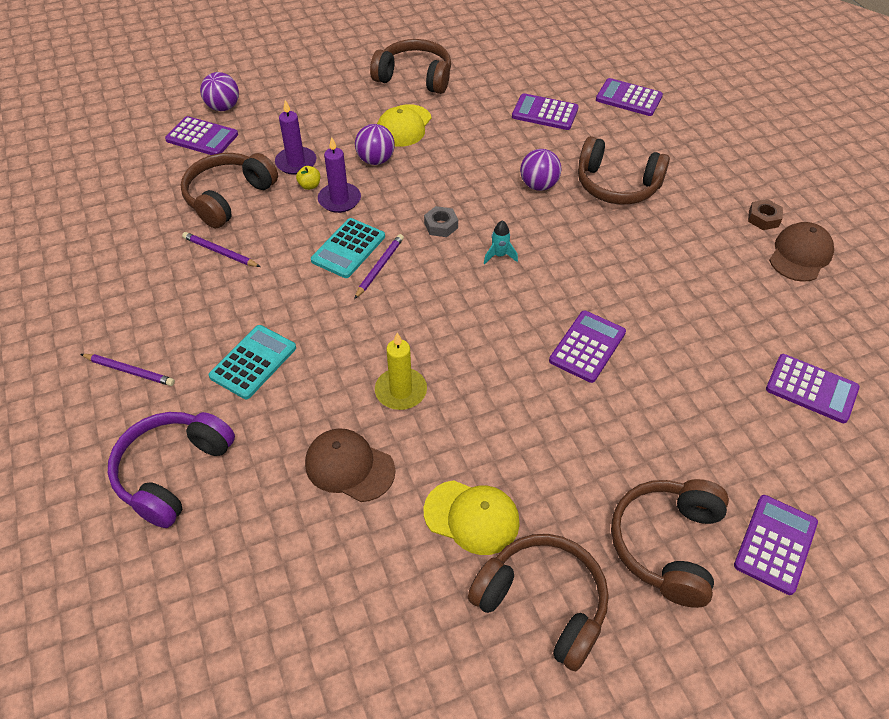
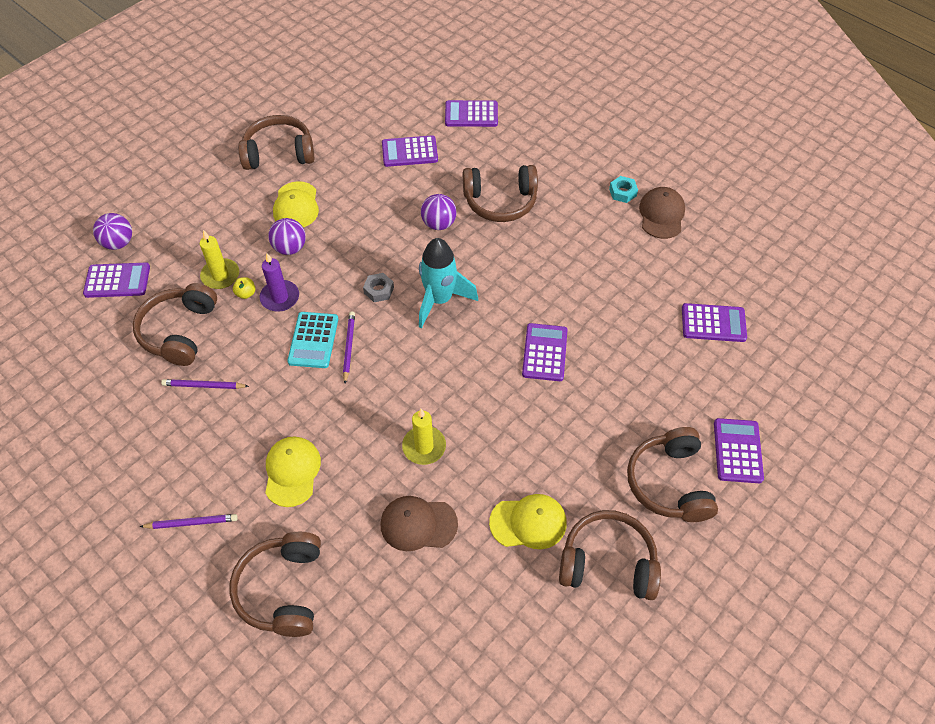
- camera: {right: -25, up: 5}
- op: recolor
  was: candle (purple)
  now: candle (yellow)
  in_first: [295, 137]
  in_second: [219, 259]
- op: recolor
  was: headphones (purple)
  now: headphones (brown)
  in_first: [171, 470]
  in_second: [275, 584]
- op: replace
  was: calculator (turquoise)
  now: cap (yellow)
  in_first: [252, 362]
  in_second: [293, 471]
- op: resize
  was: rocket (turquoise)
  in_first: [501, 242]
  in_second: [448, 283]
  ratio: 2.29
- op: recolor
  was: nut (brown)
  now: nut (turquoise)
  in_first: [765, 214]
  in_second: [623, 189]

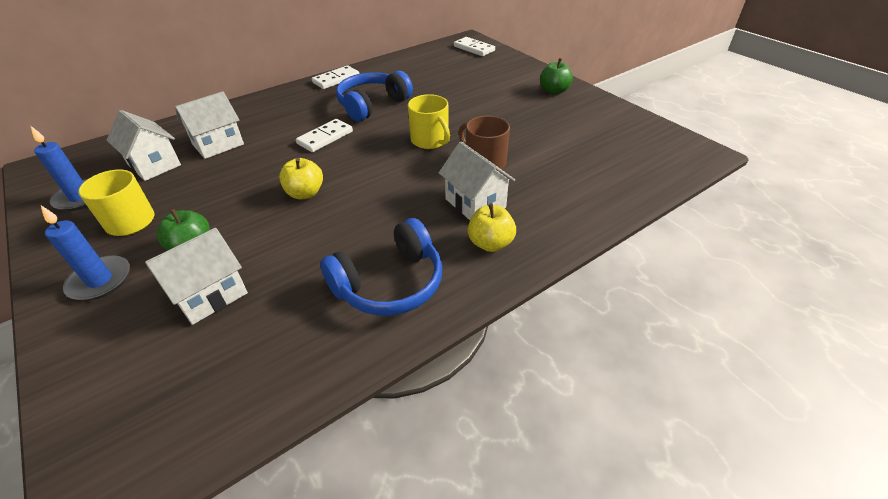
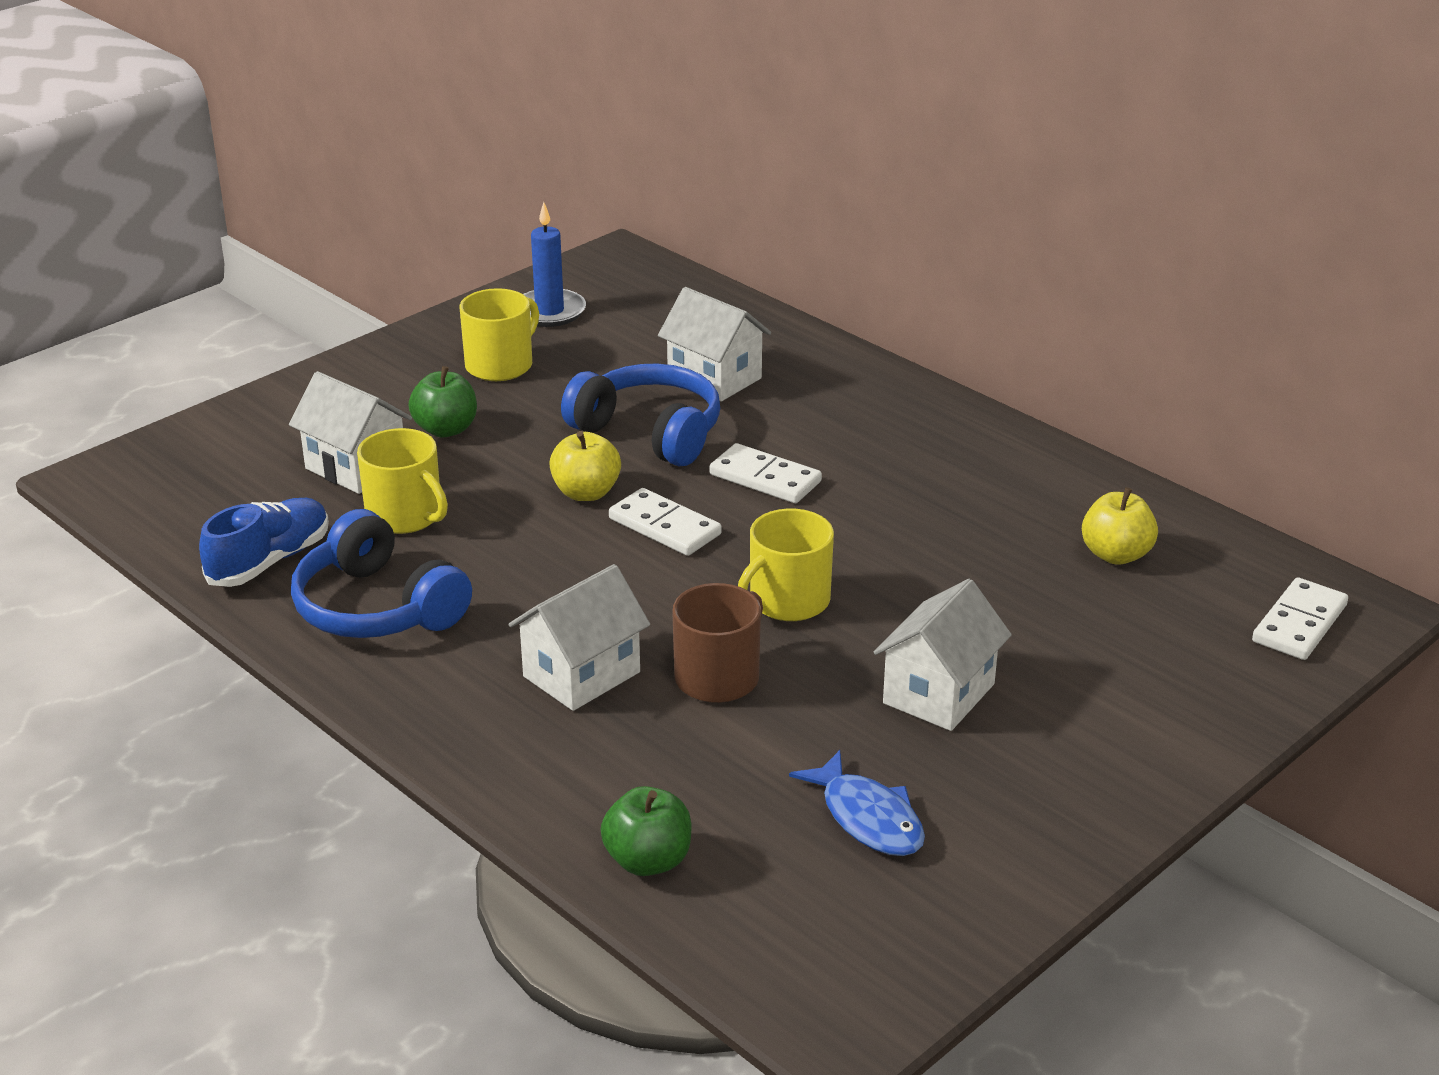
- camera: {right: 80, up: -10}
- op: insert
  now: shoe (blue)
  in_second: [264, 542]
- op: insert
  now: mug (yellow)
  in_second: [402, 481]
- op: move
  was: headphones (blue)
  in_first: [374, 96]
  in_second: [640, 414]
- op: move
  was: apple (green)
  in_first: [556, 76]
  in_second: [646, 831]
- op: move
  was: domino (white)
  in_first: [336, 77]
  in_second: [665, 522]
- op: insert
  now: fish (blue)
  in_second: [857, 803]
- op: move
  was: house (white)
  in_first: [144, 145]
  in_second: [943, 655]
- op: move
  was: apple (yellow)
  in_first: [492, 227]
  in_second: [1120, 526]
- op: delete
  was: candle (blue)
  in_first: [85, 253]

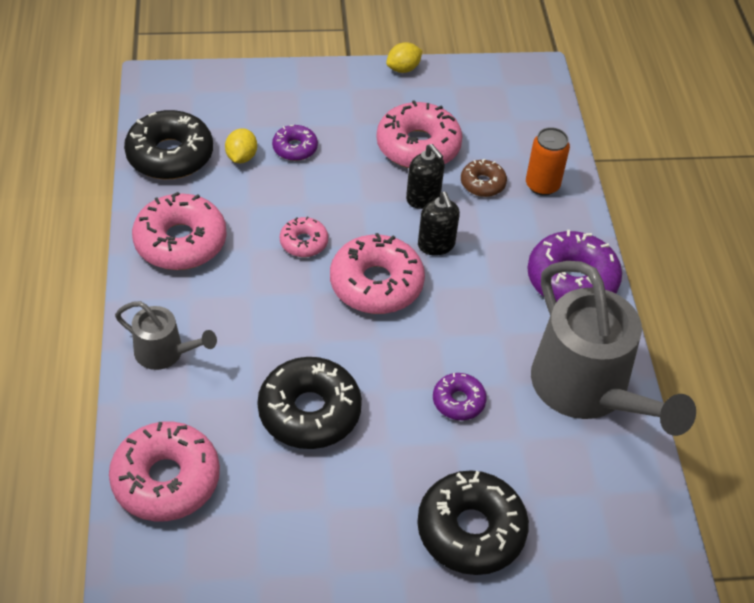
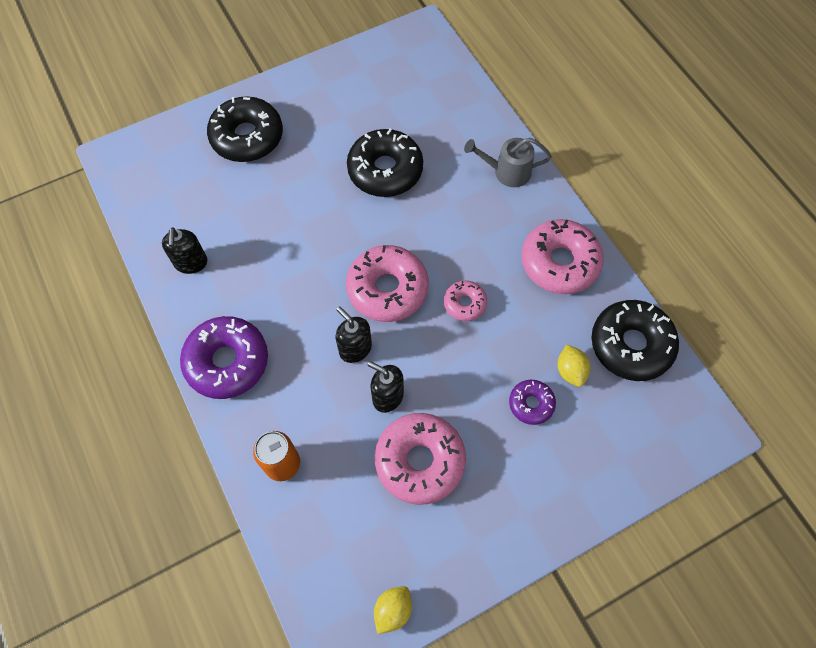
- camera: {right: 160, up: 15}
- op: replace
  was: watering can (grey)
  now: soap dispenser (black)
  in_first: [613, 348]
  in_second: [184, 250]
- op: move
  was: lemon (yellow)
  in_first: [404, 57]
  in_second: [393, 610]
- op: delete
  was: donut (pink)
  in_first: [164, 471]
- op: delete
  was: donut (purple)
  in_first: [460, 396]
- op: delete
  was: donut (brown)
  in_first: [484, 178]

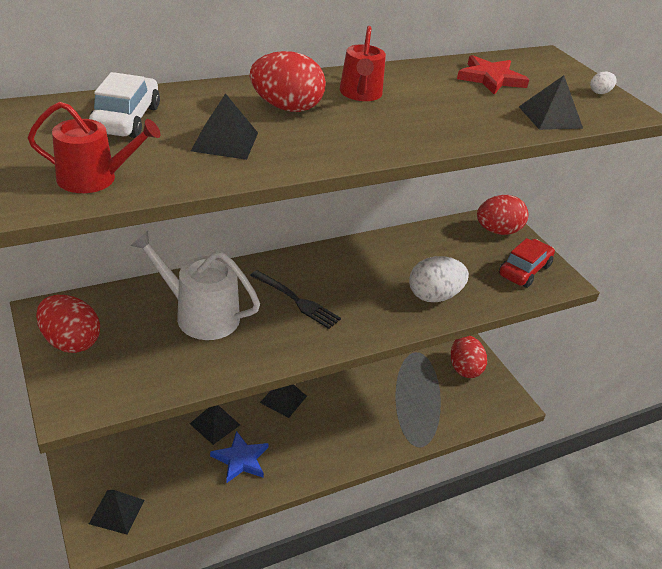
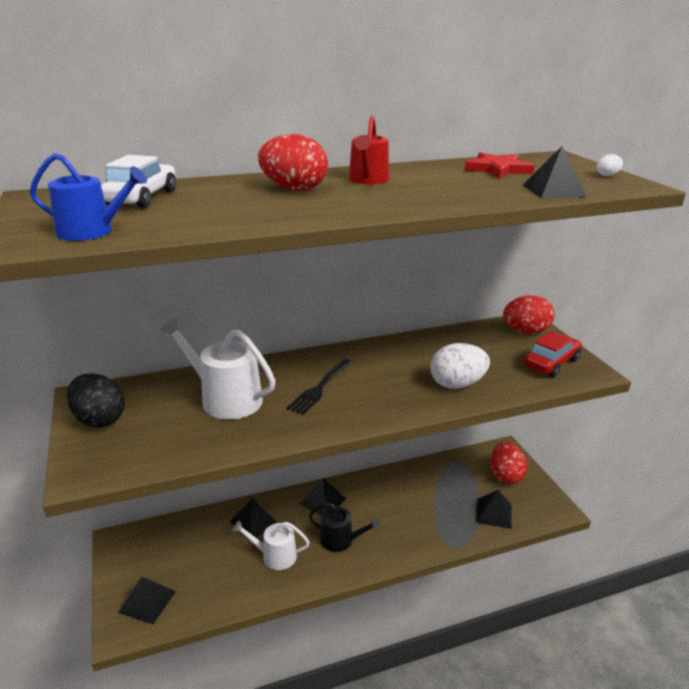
- camera: {right: 10, up: -10}
- op: recolor
  was: watering can (red)
  now: watering can (blue)
  in_first: [94, 147]
  in_second: [88, 197]
- op: recolor
  was: egg (red)
  now: egg (black)
  in_first: [68, 324]
  in_second: [96, 400]
- op: replace
  was: star (blue)
  now: watering can (white)
  in_first: [239, 457]
  in_second: [271, 545]
- op: rotate
  was: fork (black)
  in_first: [295, 299]
  in_second: [319, 387]
  clockwise: 75
- op: insert
  now: watering can (black)
  in_second: [344, 527]
- op: move
  was: pyramid (black)
  in_first: [224, 126]
  in_second: [494, 509]

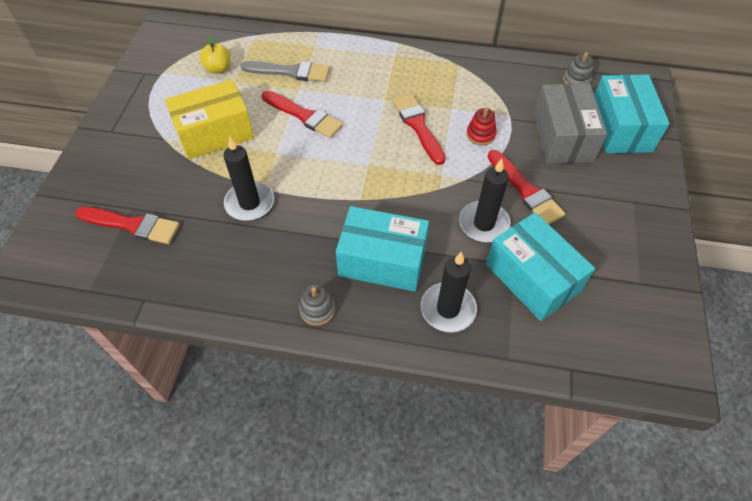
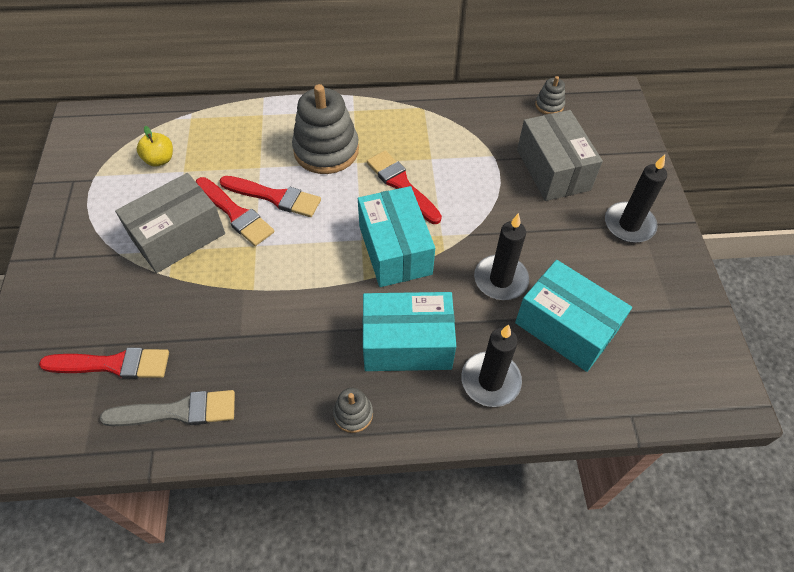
- camera: {right: -15, up: 0}
- op: move
  was: brush (grey)
  in_first: [285, 71]
  in_second: [167, 408]
- op: recolor
  was: box (yellow)
  now: box (grey)
  in_first: [209, 119]
  in_second: [170, 223]
- op: move
  was: brush (red)
  in_first: [526, 187]
  in_second: [235, 211]
- op: insert
  now: stacking toy (grey)
  in_second: [325, 129]
- op: move
  was: box (turquoise)
  in_first: [632, 114]
  in_second: [396, 236]
- op: move
  was: candle (black)
  in_first: [248, 178]
  in_second: [636, 199]
- op: delete
  was: stacking toy (red)
  in_first: [481, 126]

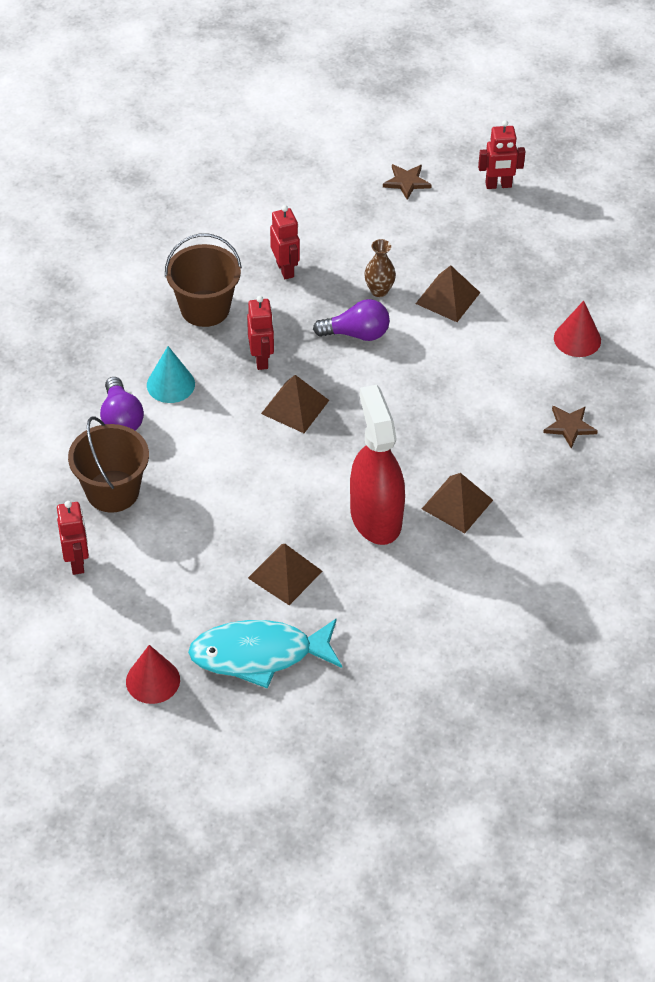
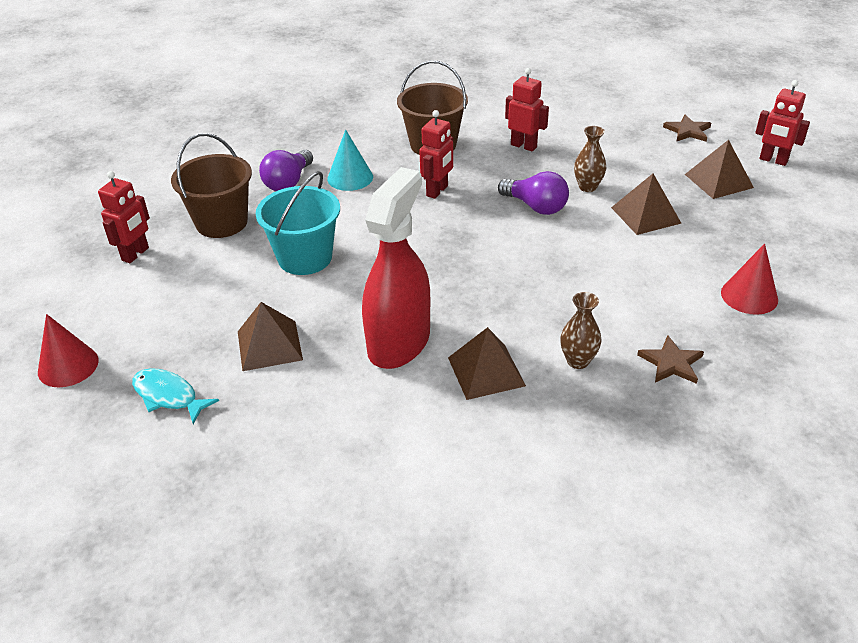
- camera: {right: 40, up: -10}
- op: resize
  was: fish (turquoise)
  in_first: [265, 653]
  in_second: [175, 396]
  ratio: 0.56
- op: insert
  now: bucket (turquoise)
  in_second: [298, 223]
- op: rotate
  was: robot (red)
  in_first: [285, 242]
  in_second: [527, 110]
  clockwise: -75
- op: insert
  now: vase (brown)
  in_second: [580, 330]
- op: move
  was: pyramid (brown)
  in_first: [295, 404]
  in_second: [719, 169]

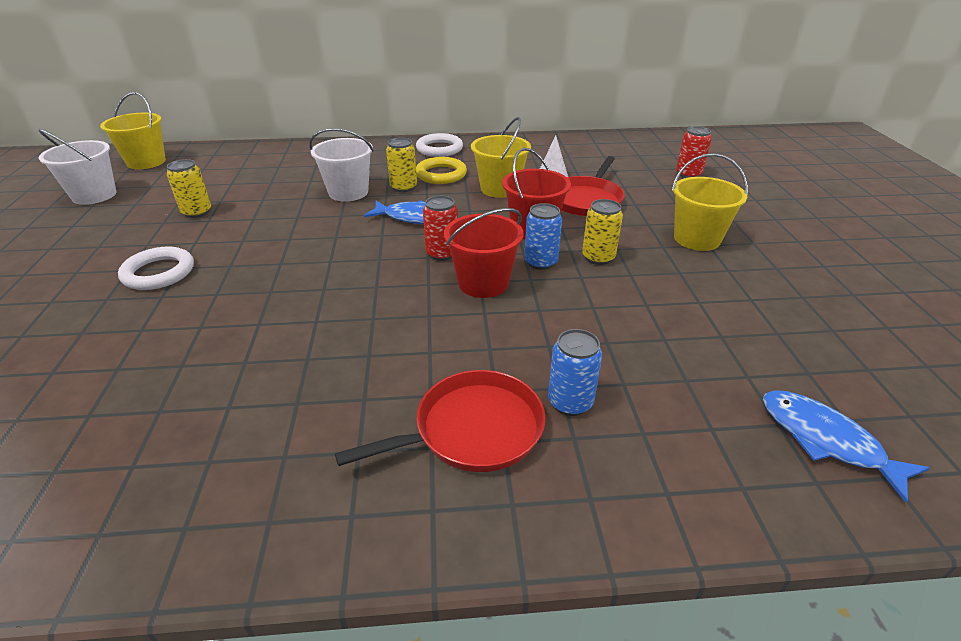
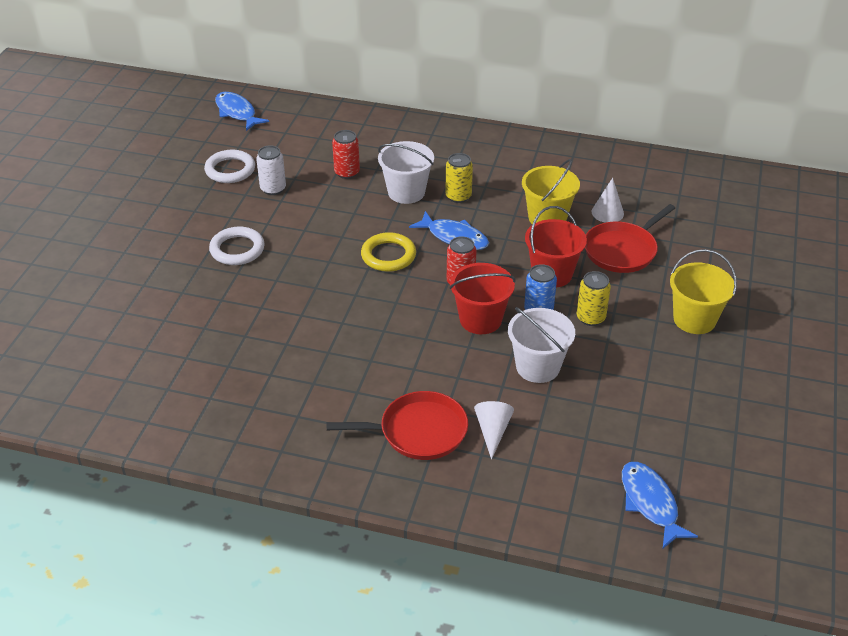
- camera: {right: 20, up: 5}
- op: move
  was: ring (white)
  in_first: [439, 145]
  in_second: [229, 166]
- op: replace
  was: bucket (yellow)
  now: fish (blue)
  in_first: [133, 130]
  in_second: [242, 111]
- op: recolor
  was: can (yellow)
  now: can (white)
  in_first: [189, 188]
  in_second: [271, 170]
- op: move
  was: can (red)
  in_first: [694, 152]
  in_second: [346, 154]
- op: move
  was: ring (yellow)
  in_first: [441, 170]
  in_second: [388, 252]
- op: replace
  was: can (blue)
  now: cone (white)
  in_first: [575, 372]
  in_second: [494, 430]
- op: move
  was: bucket (white)
  in_first: [77, 167]
  in_second: [541, 345]

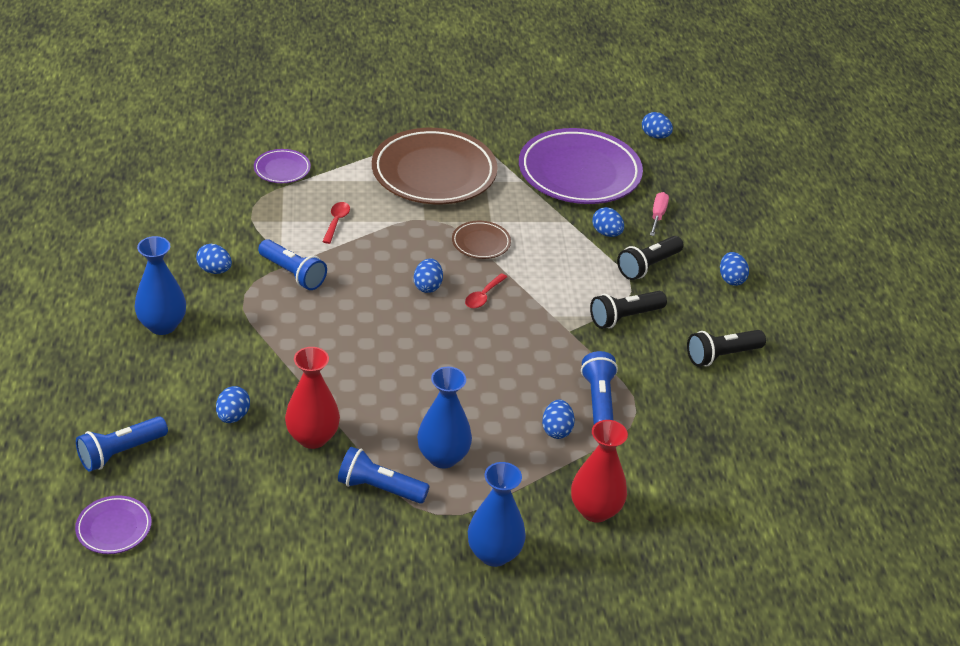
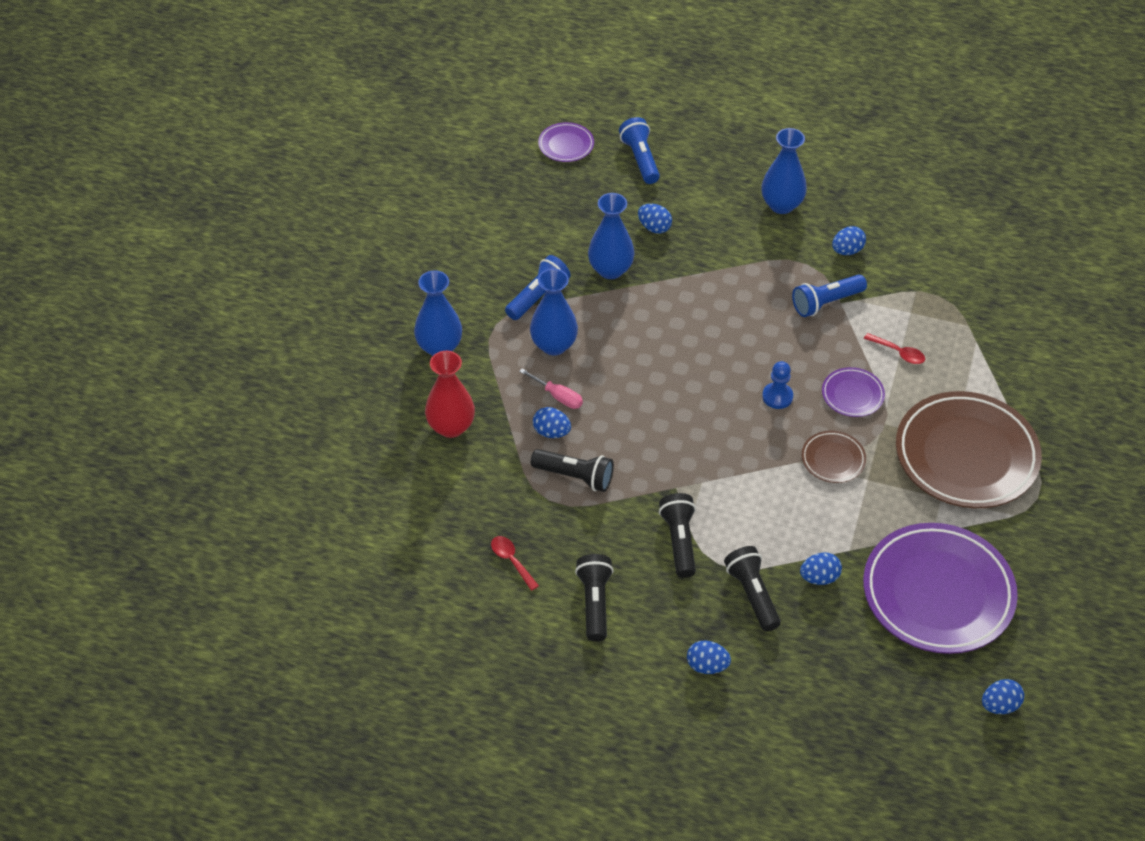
- camera: {right: 115, up: 10}
- op: move
  was: spoon (red)
  in_first: [486, 290]
  in_second: [515, 563]
- op: move
  was: screwdriver (pink)
  in_first: [659, 214]
  in_second: [551, 388]
- op: recolor
  was: flashlight (blue)
  now: flashlight (black)
  in_first: [599, 388]
  in_second: [572, 470]
- op: recolor
  was: vase (red)
  now: vase (blue)
  in_first: [312, 398]
  in_second: [611, 236]
- op: replace
  was: egg (blue)
  now: pawn (blue)
  in_first: [428, 275]
  in_second: [777, 385]
- op: move
  was: plate (purple)
  in_first: [282, 166]
  in_second: [853, 392]

